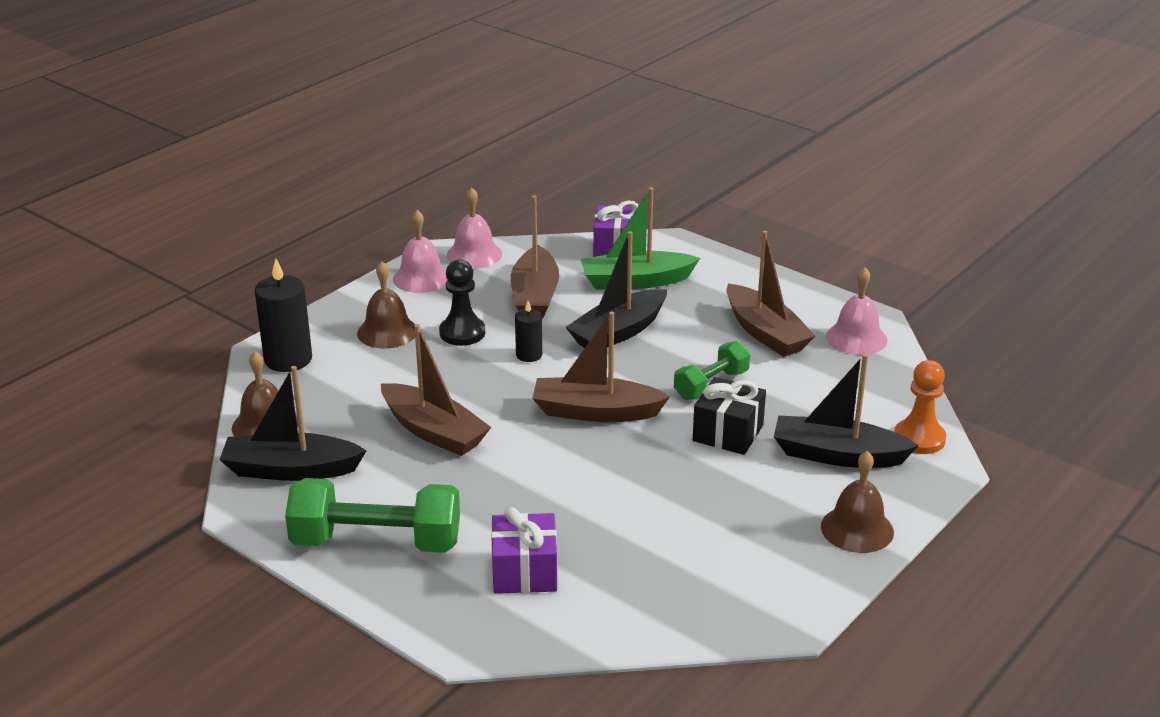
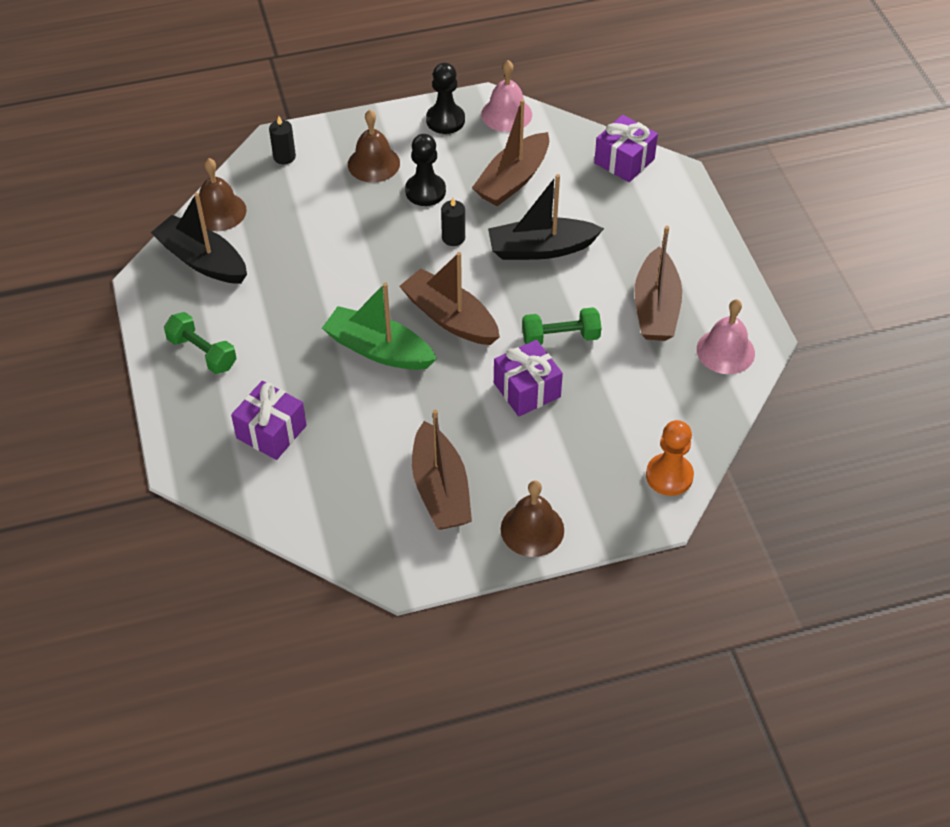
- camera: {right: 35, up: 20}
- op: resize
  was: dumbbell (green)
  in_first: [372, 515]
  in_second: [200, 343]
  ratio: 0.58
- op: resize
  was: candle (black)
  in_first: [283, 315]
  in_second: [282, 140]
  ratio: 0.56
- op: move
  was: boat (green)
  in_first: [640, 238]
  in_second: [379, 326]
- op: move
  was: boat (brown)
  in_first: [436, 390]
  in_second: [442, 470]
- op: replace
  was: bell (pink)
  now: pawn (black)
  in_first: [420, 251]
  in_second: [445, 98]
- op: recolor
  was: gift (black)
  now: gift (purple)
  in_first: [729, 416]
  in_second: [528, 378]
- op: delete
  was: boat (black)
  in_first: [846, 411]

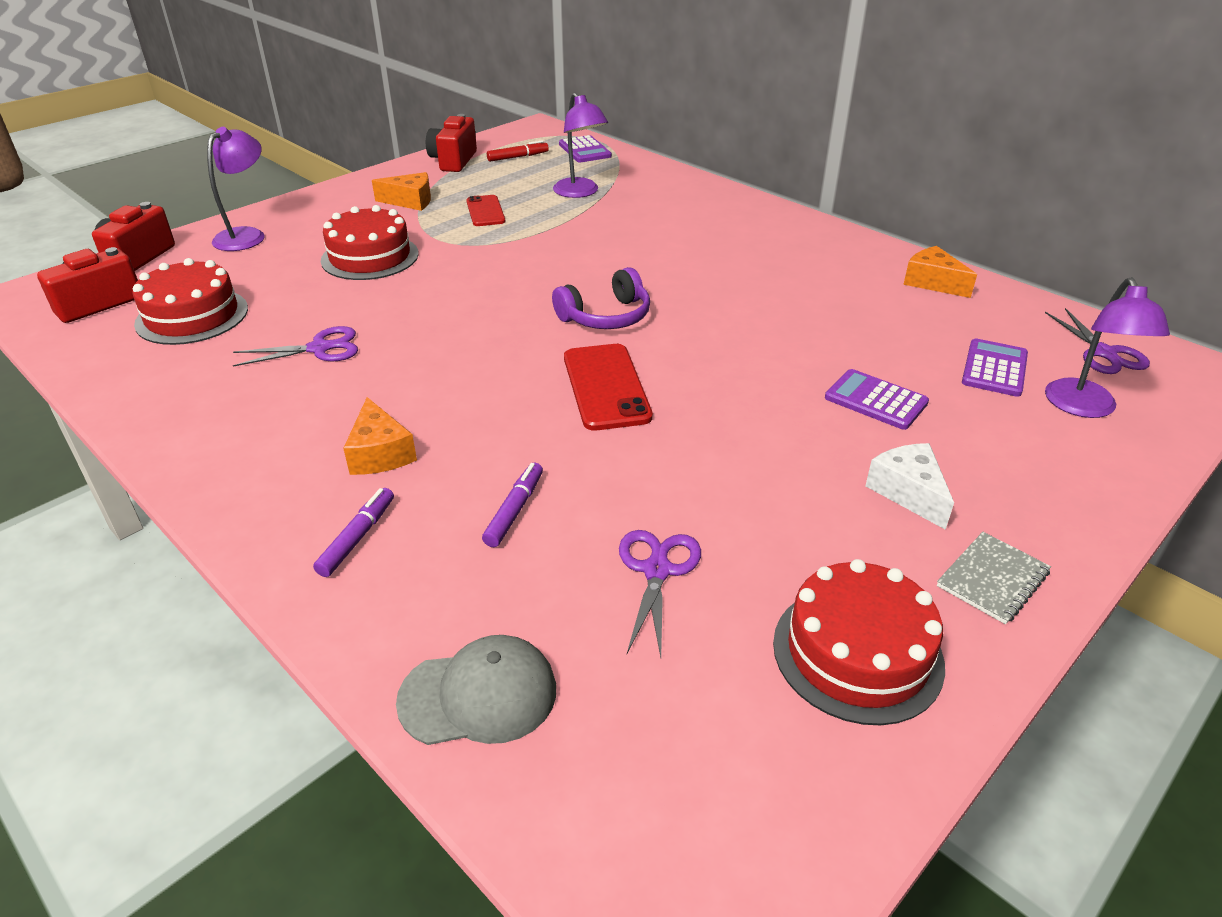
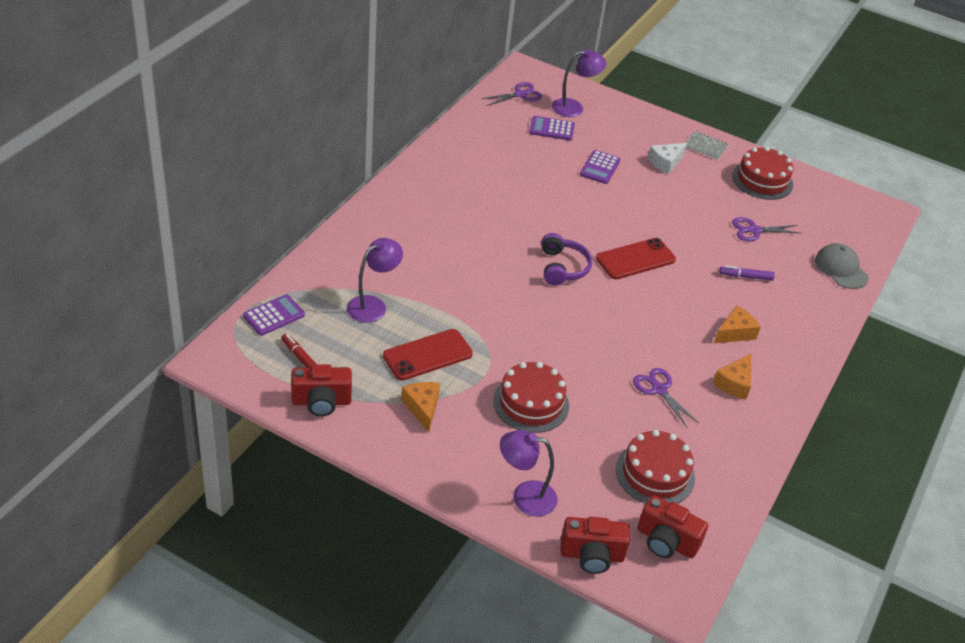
- camera: {right: -110, up: 5}
- op: resize
  was: phone (red)
  in_first: [485, 210]
  in_second: [428, 355]
  ratio: 1.55
- op: rotate
  was: headphones (purple)
  in_first: [601, 298]
  in_second: [566, 259]
  clockwise: 45
- op: move
  was: cheese (orange)
  in_first: [940, 272]
  in_second: [732, 377]
- op: delete
  was: marker (purple)
  in_first: [353, 532]

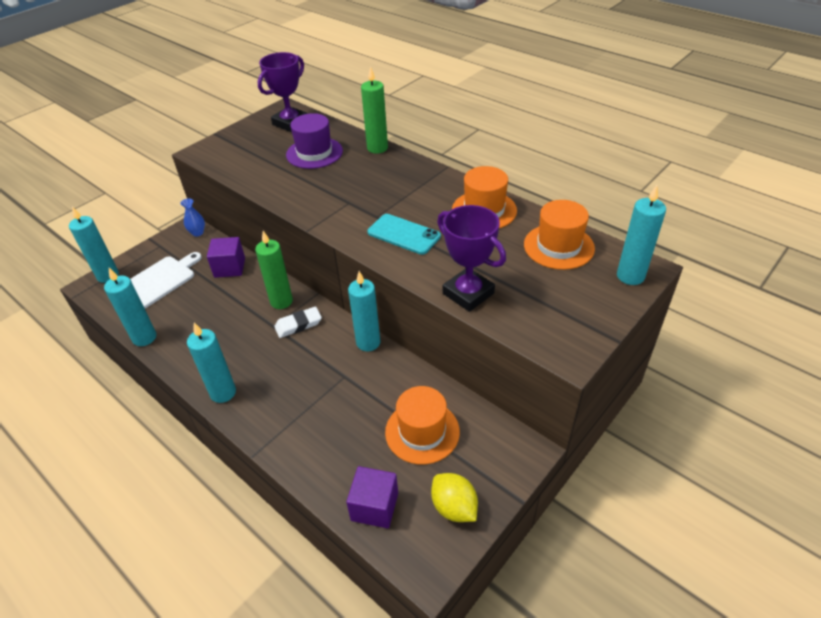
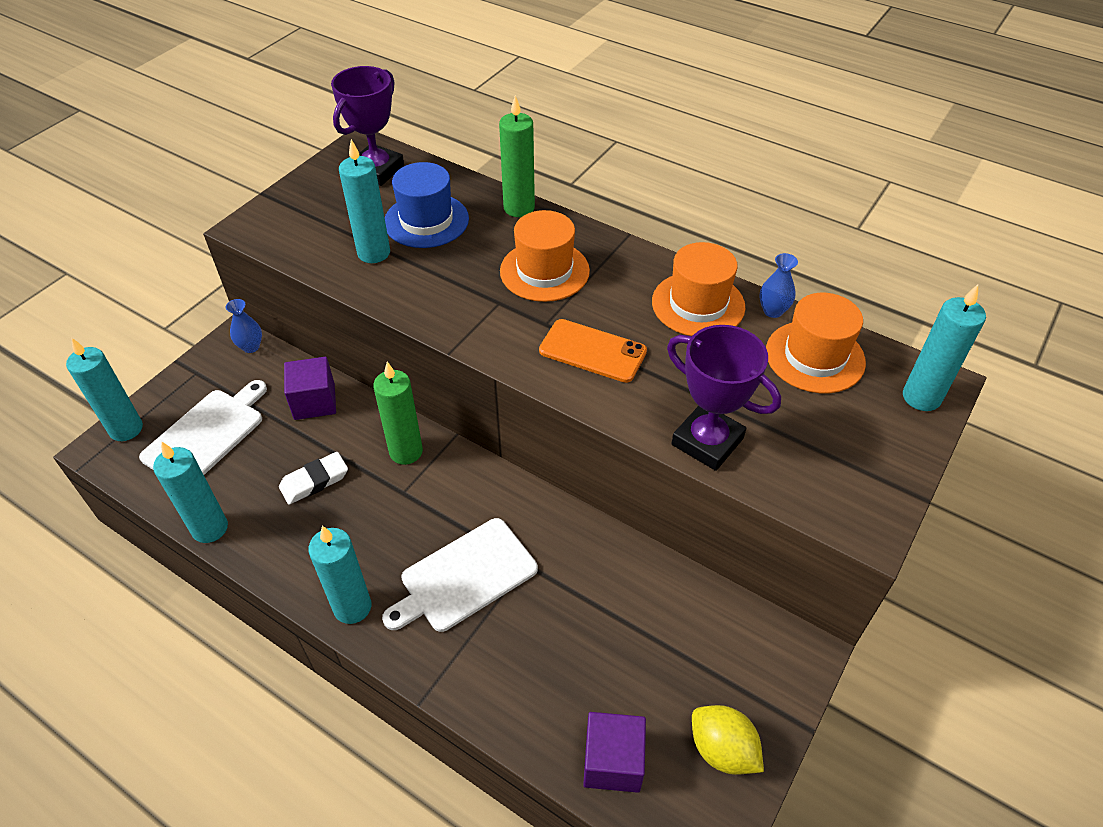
- camera: {right: -10, up: 5}
- op: move
  was: eraser (white)
  in_first: [298, 322]
  in_second: [313, 478]
- op: move
  was: candle (turquoise)
  in_first: [364, 311]
  in_second: [364, 201]
- op: insert
  now: cutting board (white)
  in_second: [460, 575]
- op: recolor
  was: hat (purple)
  now: hat (blue)
  in_first: [314, 141]
  in_second: [427, 205]
- op: move
  was: hat (orange)
  in_first: [422, 425]
  in_second: [545, 256]
- op: recolor
  was: phone (turquoise)
  now: phone (orange)
  in_first: [404, 234]
  in_second: [593, 351]
- op: insert
  now: vase (blue)
  in_second: [778, 285]

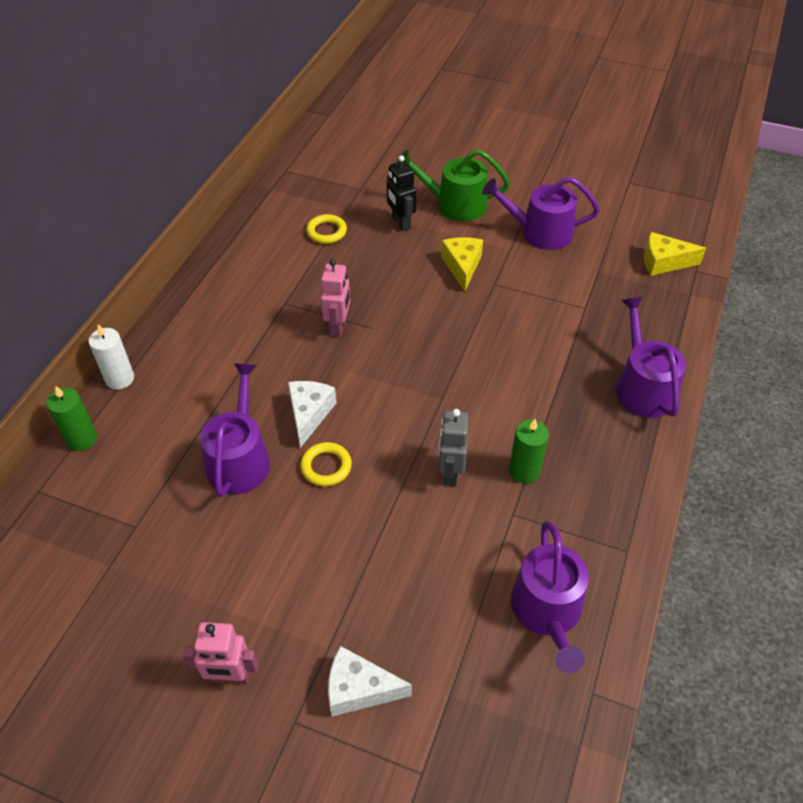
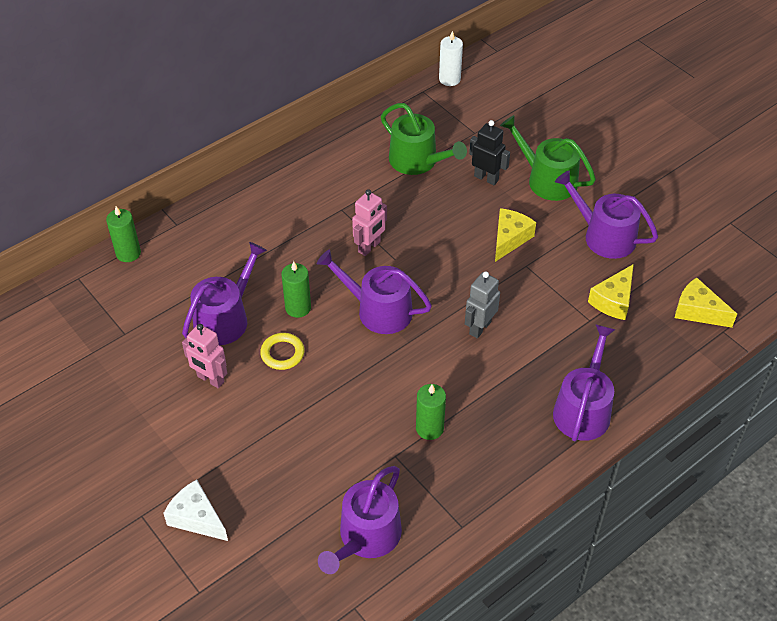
- camera: {right: 30, up: 0}
- op: move
  was: robot (pink)
  in_first: [220, 653]
  in_second: [204, 356]
- op: replace
  was: cheese (white)
  now: candle (green)
  in_first: [312, 414]
  in_second: [296, 289]
- op: insert
  now: watering can (purple)
  in_second: [374, 292]
- op: replace
  was: ring (yellow)
  now: watering can (green)
  in_first: [326, 229]
  in_second: [424, 139]
- op: move
  was: candle (white)
  in_first: [111, 357]
  in_second: [451, 58]
- op: move
  was: robot (grey)
  in_first: [453, 447]
  in_second: [482, 305]
- op: rotate
  was: robot (black)
  in_first: [402, 193]
  in_second: [489, 152]
  clockwise: 120
- op: insert
  now: cheese (yellow)
  in_second: [611, 292]

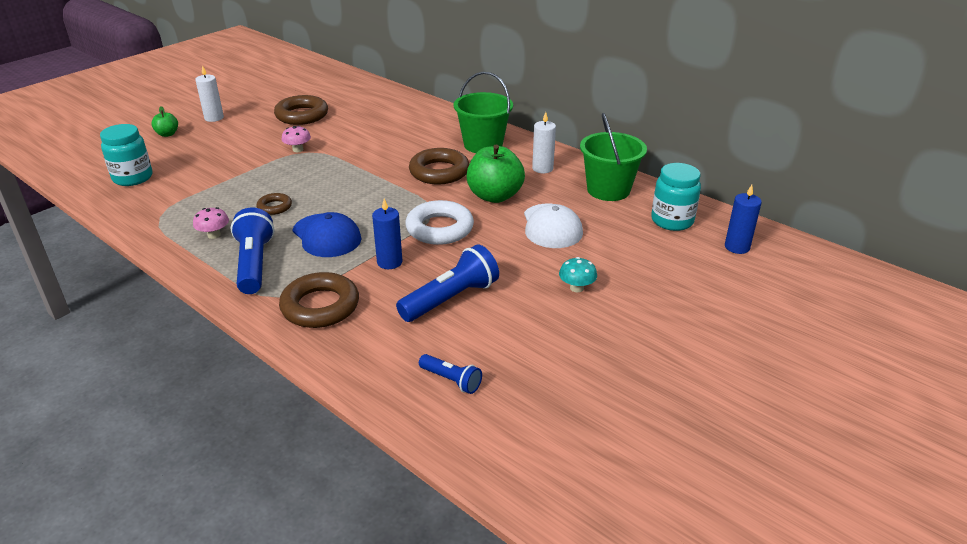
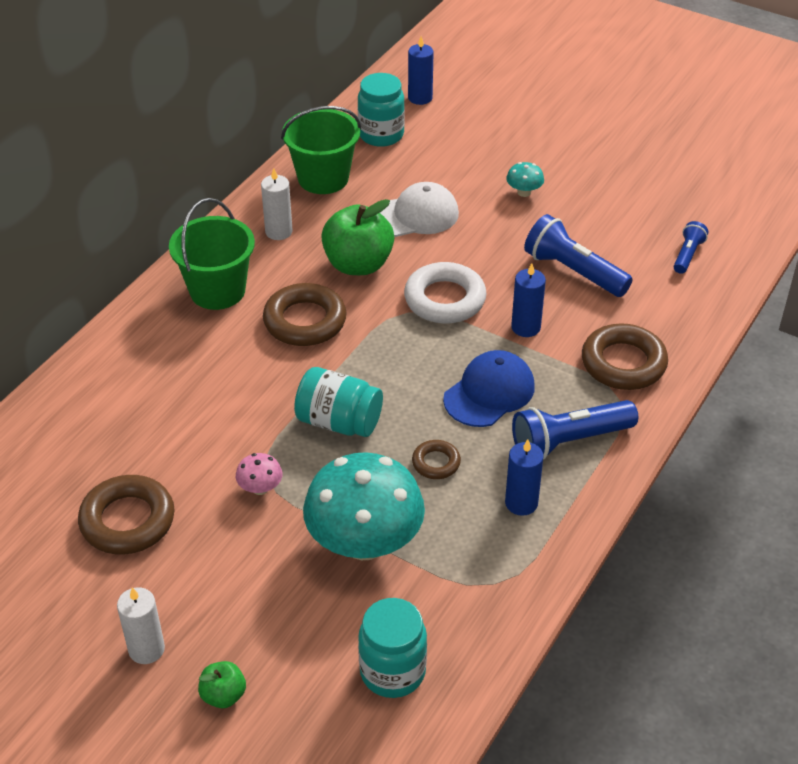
- camera: {right: -100, up: 10}
- op: insert
  now: jar (turquoise)
  in_second: [338, 402]
- op: insert
  now: mushroom (turquoise)
  in_second: [364, 506]
- op: replace
  was: mushroom (pink)
  now: candle (blue)
  in_first: [211, 223]
  in_second: [524, 477]

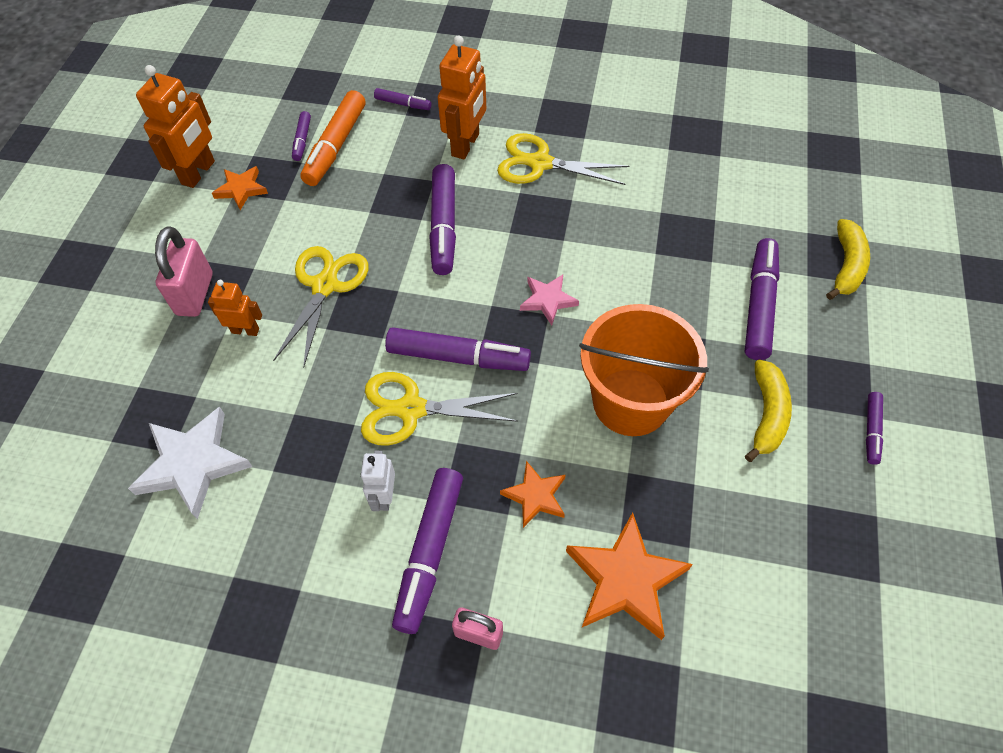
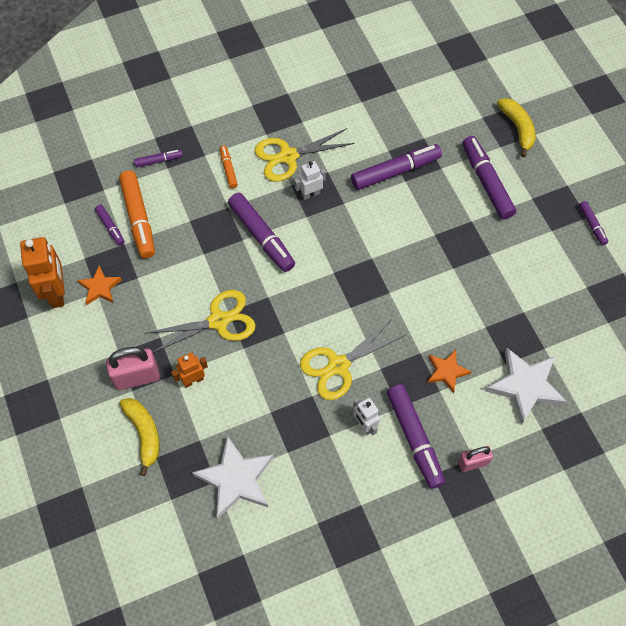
- camera: {right: -35, up: 5}
- op: rotate
  was: padlock (pink)
  in_first: [184, 271]
  in_second: [133, 368]
  clockwise: -75
- op: move
  was: banana (yellow)
  in_first: [768, 411]
  in_second: [139, 437]
- op: rotate
  was: scissors (yellow)
  in_first: [321, 307]
  in_second: [200, 321]
  clockwise: 90
- op: replace
  was: robot (orange)
  now: marker (orange)
  in_first: [462, 97]
  in_second: [229, 166]
- op: insert
  now: robot (white)
  in_second: [310, 180]
- op: move
  was: marker (purple)
  in_first: [458, 349]
  in_second: [396, 167]
- op: recolor
  was: star (orange)
  now: star (white)
  in_first: [629, 576]
  in_second: [526, 386]
- op: delete
  was: star (pink)
  in_first: [549, 300]
- op: delete
  was: bucket (orange)
  in_first: [644, 370]

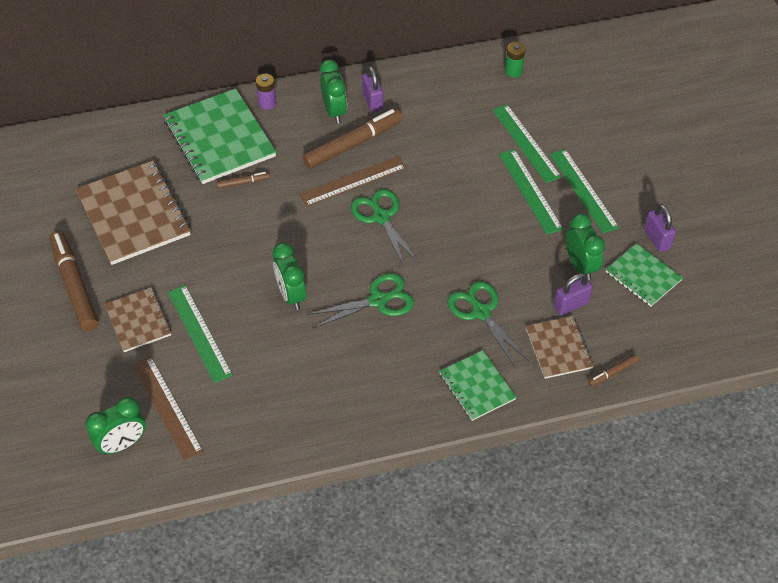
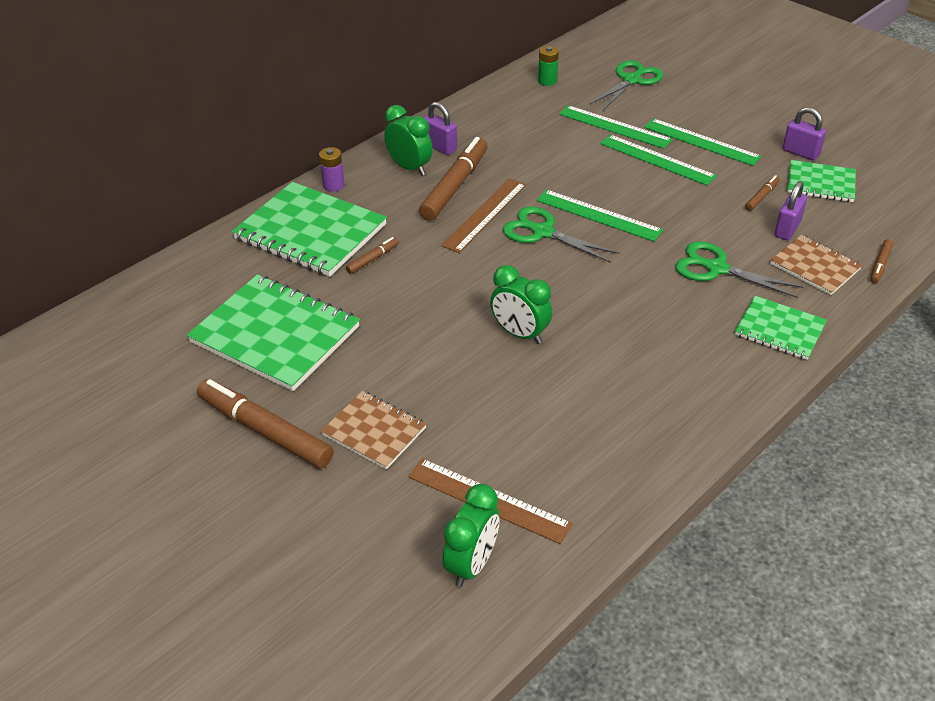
- camera: {right: -30, up: -10}
- op: recolor
  was: notebook (brown)
  now: notebook (green)
  in_first: [133, 213]
  in_second: [273, 332]
- op: move
  was: ruler (green)
  in_first: [200, 334]
  in_second: [600, 216]
- op: move
  was: scissors (green)
  in_first: [360, 300]
  in_second: [626, 85]
- op: replace
  was: clock (green)
  now: marker (brown)
  in_first: [585, 246]
  in_second: [762, 193]

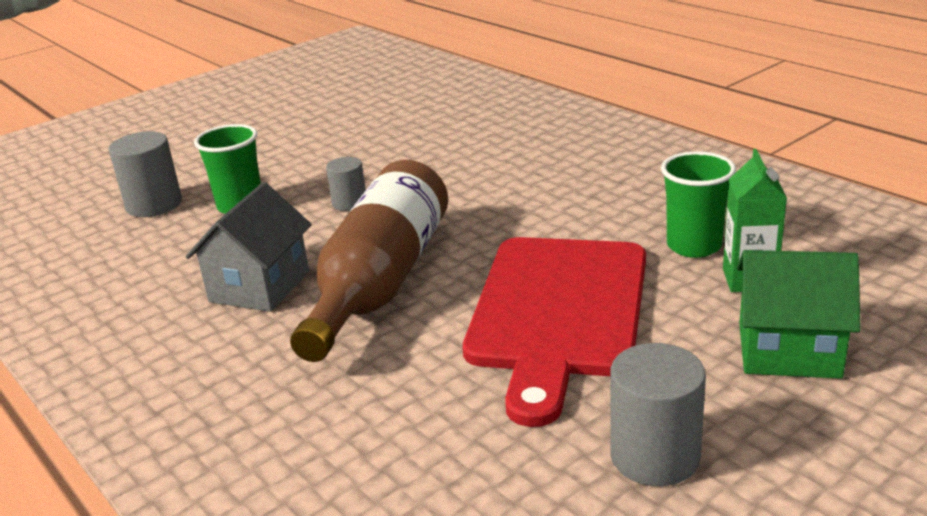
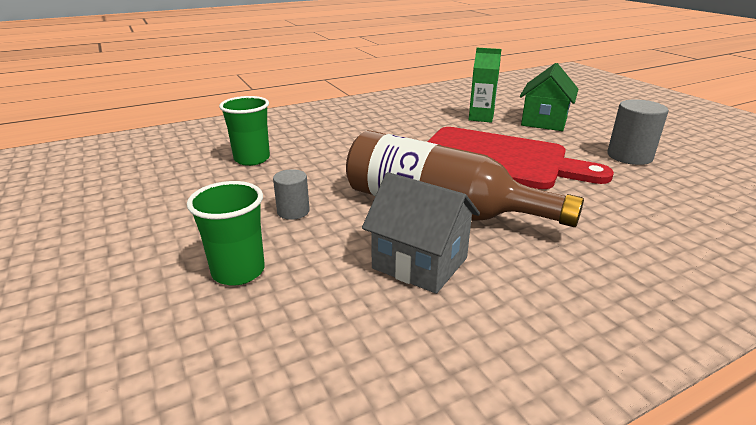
- camera: {right: -80, up: 0}
- op: move
  was: cup (green)
  in_first: [698, 204]
  in_second: [244, 131]
- op: delete
  was: cylinder (grey)
  in_first: [145, 174]

